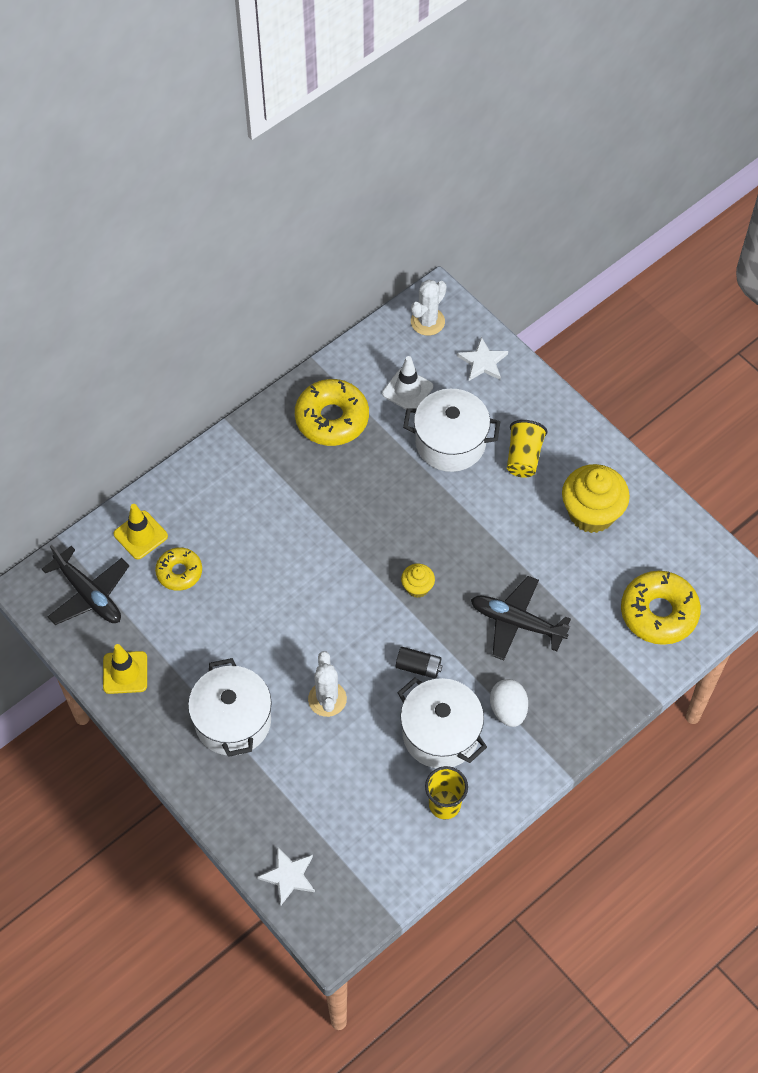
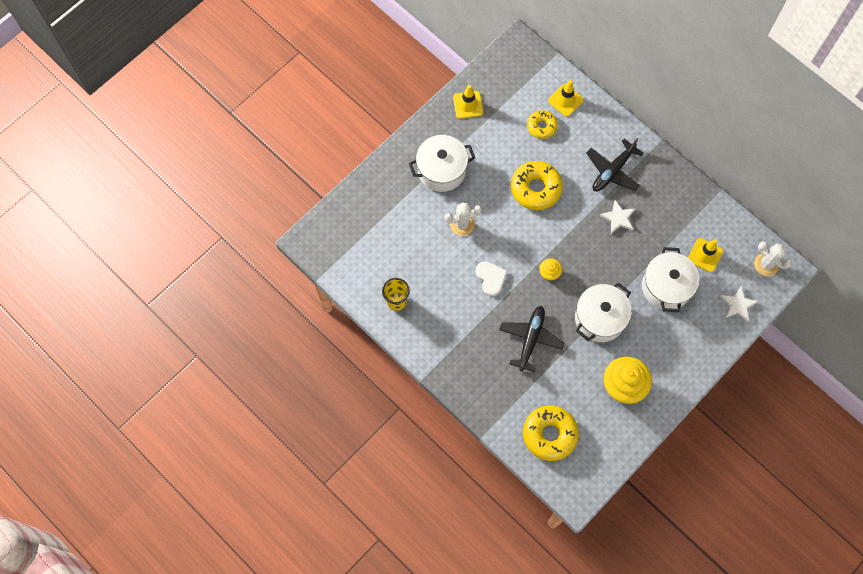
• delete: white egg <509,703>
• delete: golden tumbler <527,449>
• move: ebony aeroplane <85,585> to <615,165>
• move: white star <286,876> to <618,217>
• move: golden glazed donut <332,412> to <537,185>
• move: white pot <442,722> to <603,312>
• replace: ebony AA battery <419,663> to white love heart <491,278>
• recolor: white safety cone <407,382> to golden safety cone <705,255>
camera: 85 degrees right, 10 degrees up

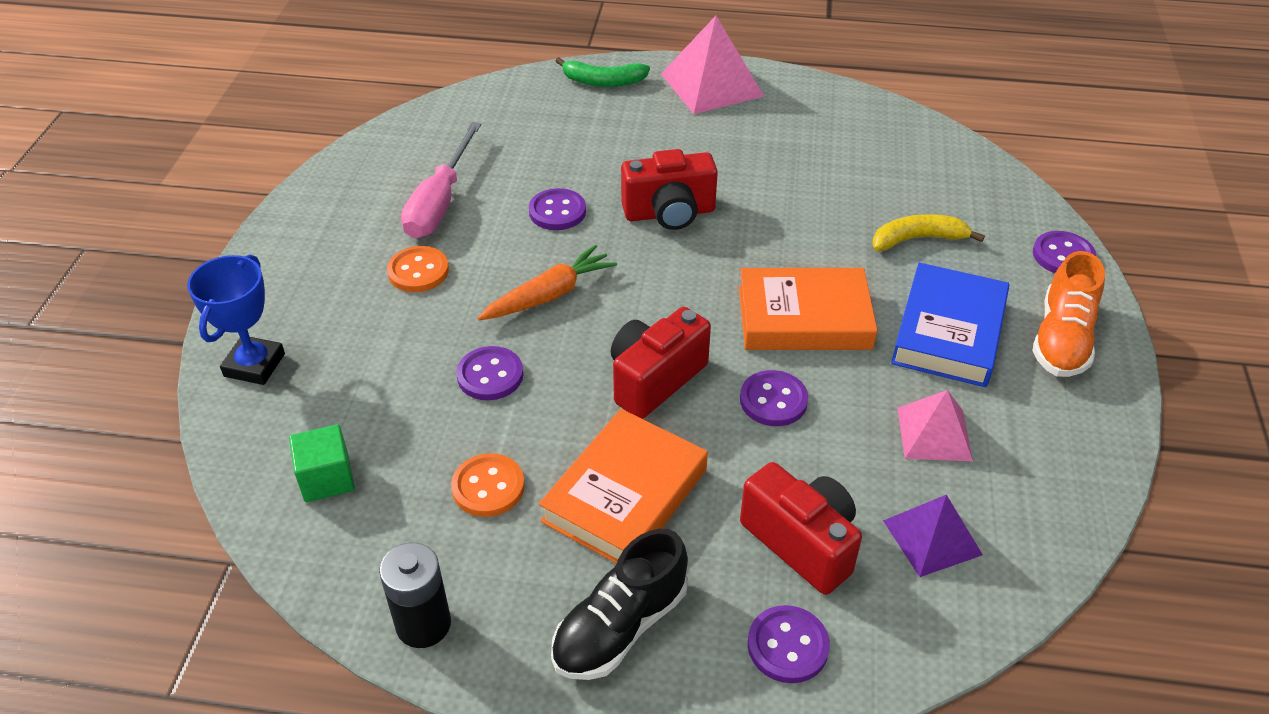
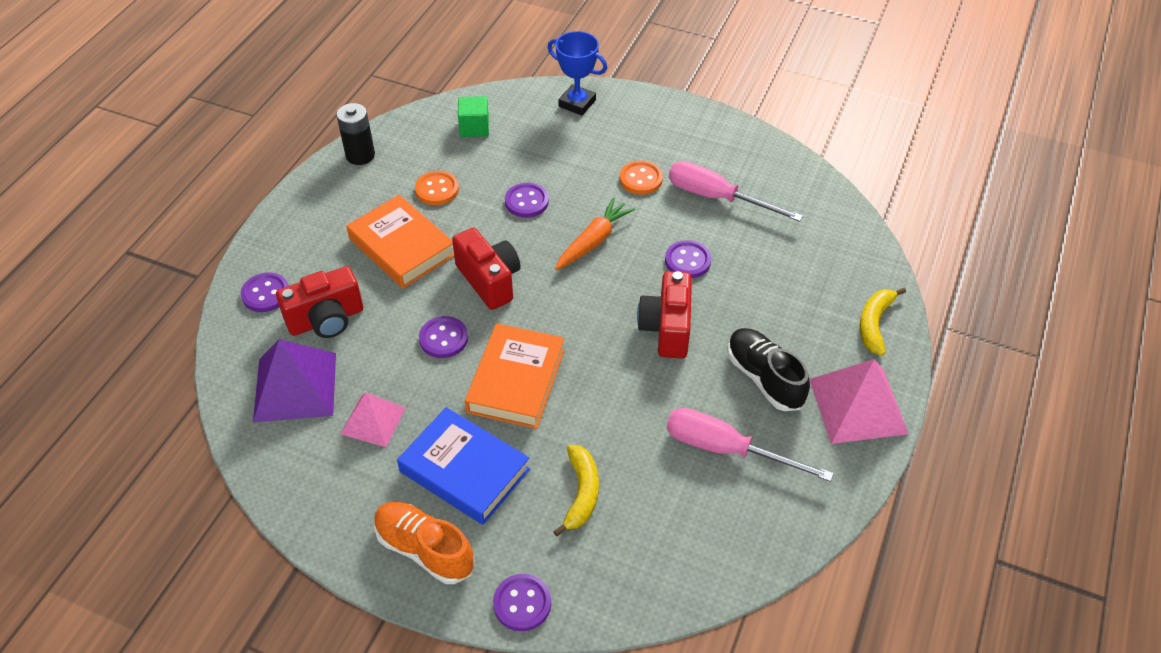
• insert: pink screwdriver <750,445>
• move: ebony sneaker <619,604> to <768,369>
• recolor: leaf-green toy banana <603,72> to golden toy banana <882,322>
• rotate: orange carrot <547,283> = <595,233> 120 degrees counterclockwise
• resize: violet pyramid shape <933,536> = <294,380> x1.61
camera: 105 degrees right, 5 degrees up

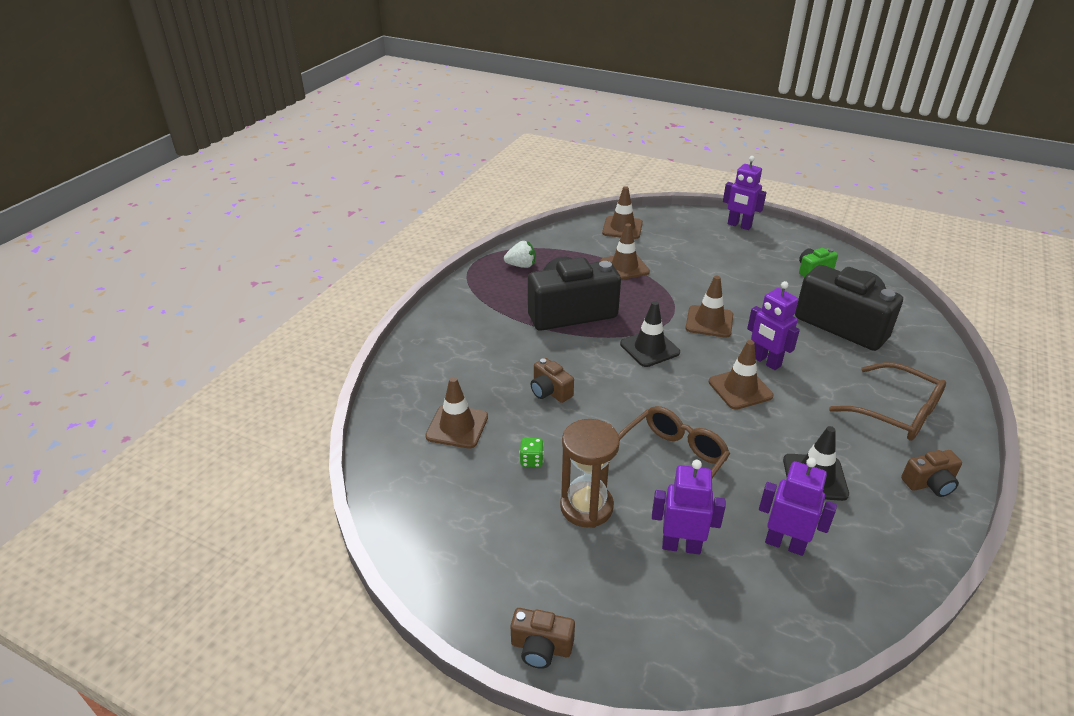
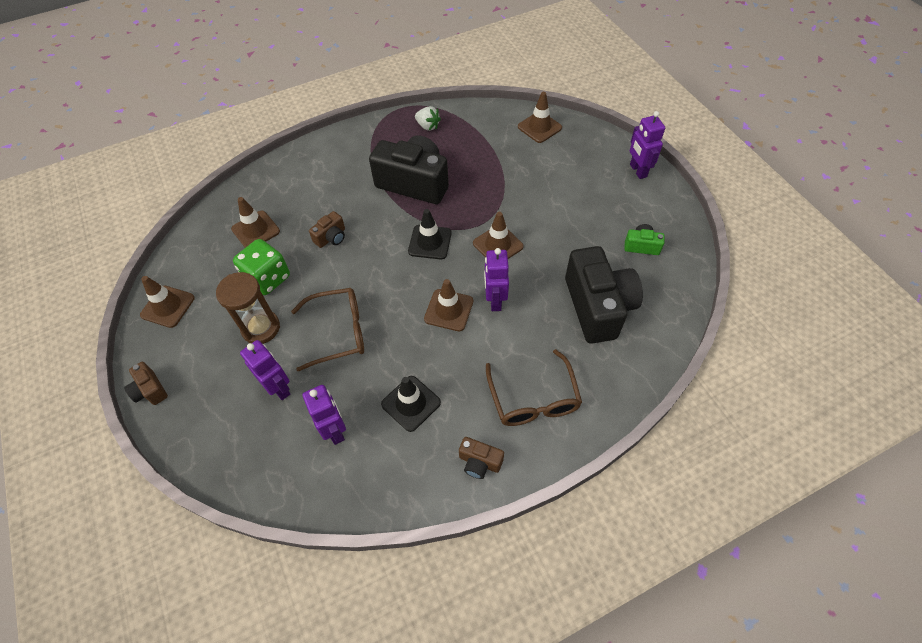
• move: dark brown safety cone <625,251> to <167,302>
• rotate: dark brown compact camera <552,380> = <327,229> 135 degrees counterclockwise
• resize: leaf-green game die <532,452> = <261,267> x2.28
camera: 40 degrees right, 20 degrees up

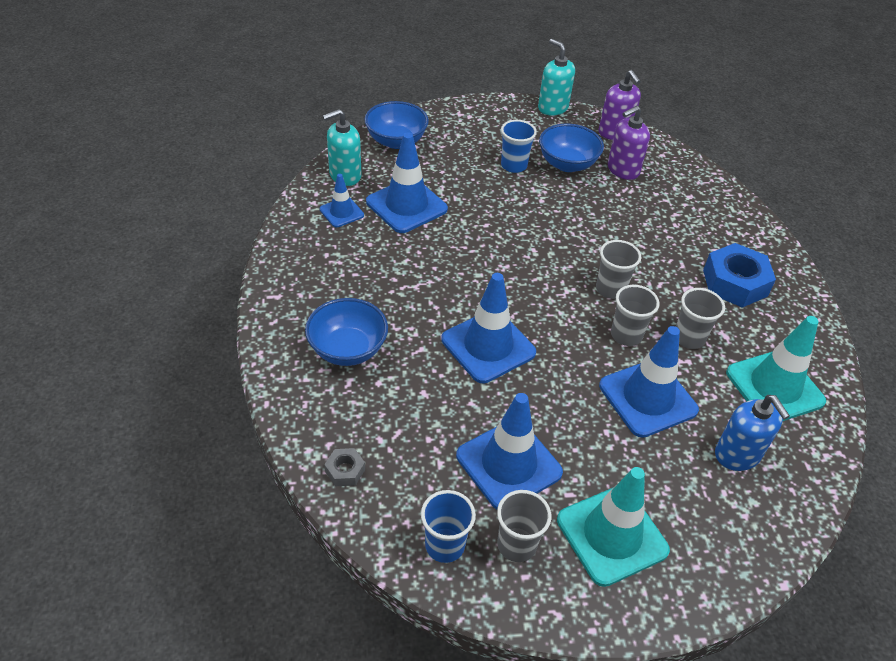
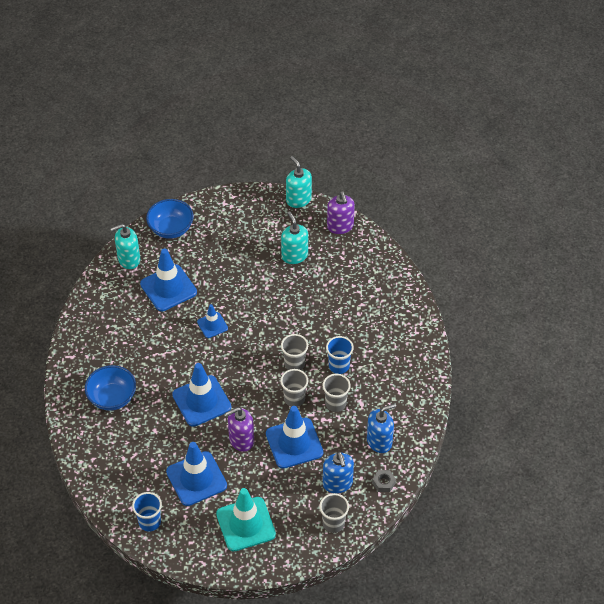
• delete: blue hexagon nut <739,275>
• move: blue safety cone <342,200> to <212,321>
• move: ash-grey hexagon nut <344,467> to <384,481>
• move: ash-grey tumbler <524,526> to <334,513>
• move: blue tumbler <519,146> to <340,355>
• move: violet soap pump <629,143> to <239,429>
• replace: blue serving bowl <571,148> to teal soap pump <294,238>
• replace: teal safety cone <776,368> to blue soap pump <381,428>
camera: 10 degrees right, 5 degrees up

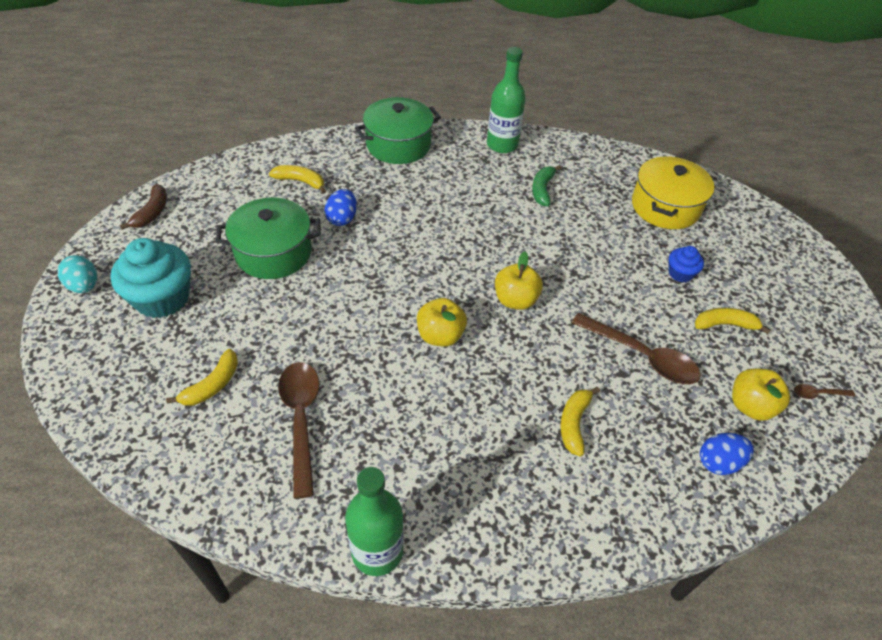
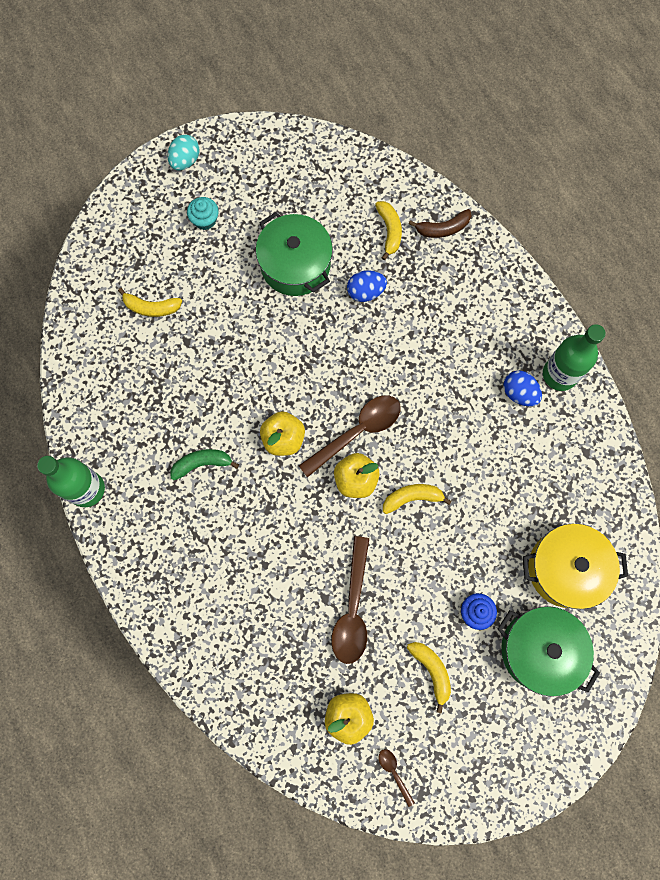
• move: dark brown toy banana <143,207> to <440,223>
• move: dark brown teaspoon <298,430> to <350,436>
• move: leaf-green pot <398,130> to <549,651>
• move: leaf-green toy banana <546,185> to <204,464>
• move: golden toy banana <580,421> to <417,499>
• move: blue egg <727,454> to <522,388>
• resize: teal fairy cake <150,278> = <203,213> x0.50
camera: 65 degrees right, 25 degrees up

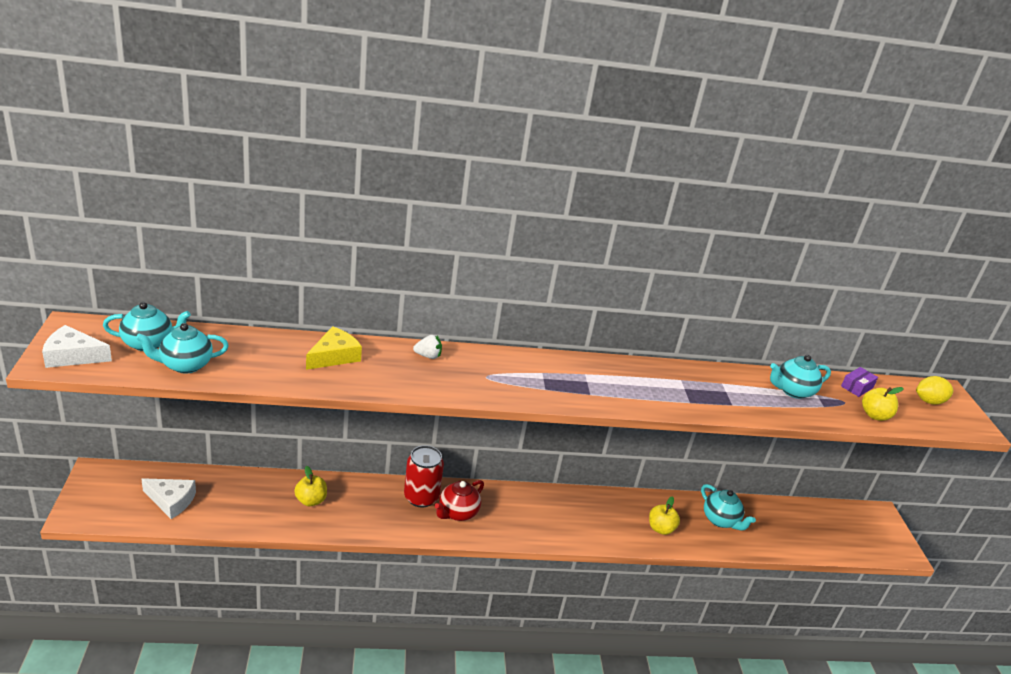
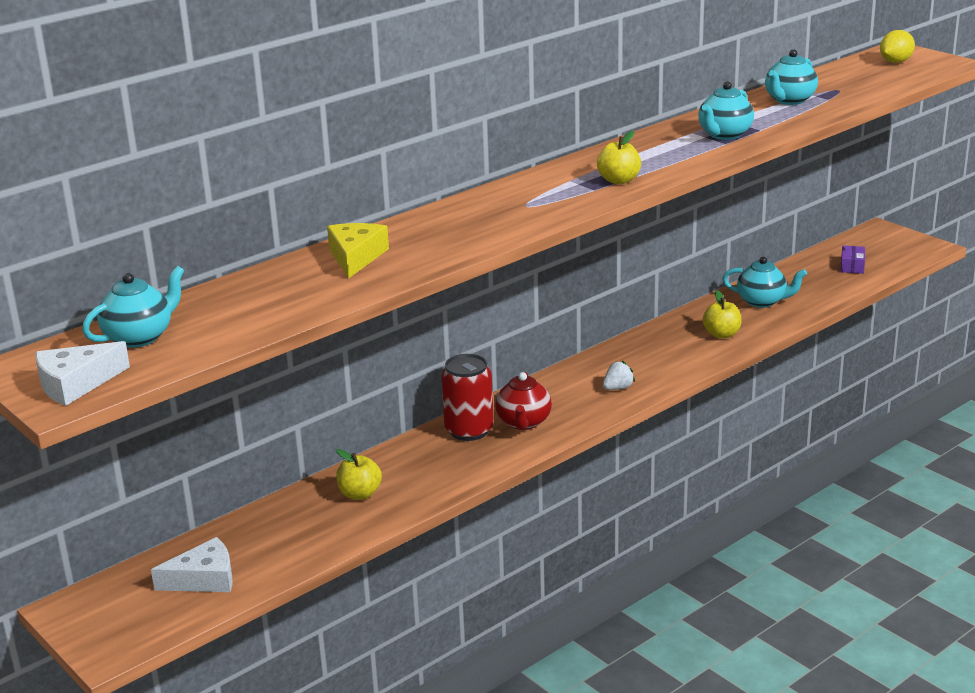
• move: teal teapot <182,348> to <726,110>
• move: white strawberry <427,347> to <619,375>
• move: violet parcel <859,382> to <853,259>
• move: golden toy apple <883,404> to <619,157>
camera: 30 degrees left, 5 degrees down

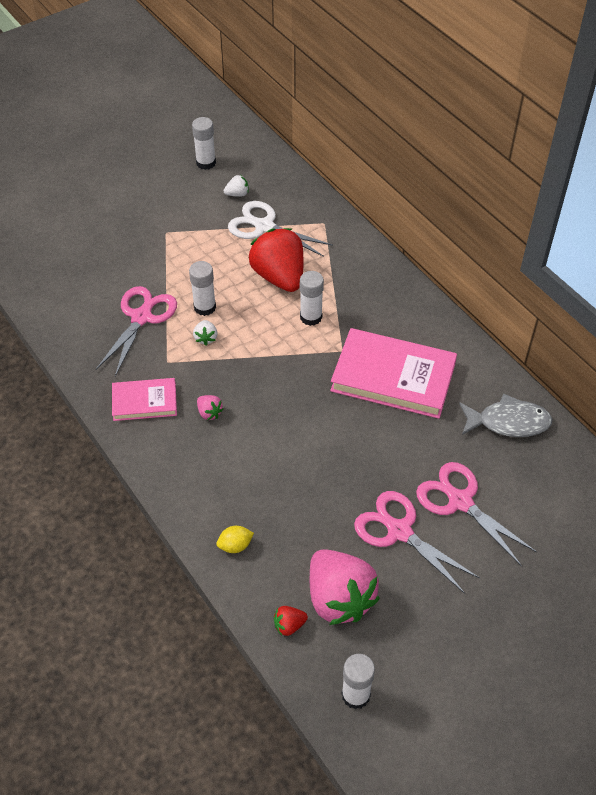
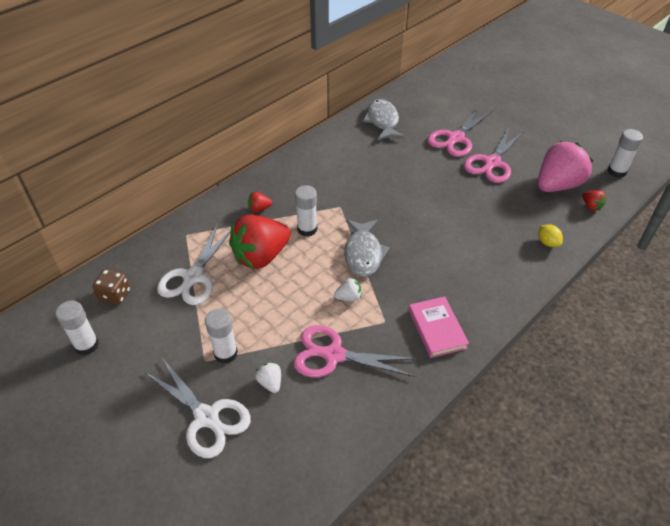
• delete: pink strawberry <210,407>
• delete: pink hardback <393,373>
• insert: dark brown game die <111,287>
• insert: white scissors <197,408>
• insert: red strawberry <260,202>
• insert: ash-grey fish <367,248>
• move: white glue stick <202,288> to <221,336>
• move: white strawberry <236,186> to <268,377>
camera: 100 degrees left, 5 degrees down

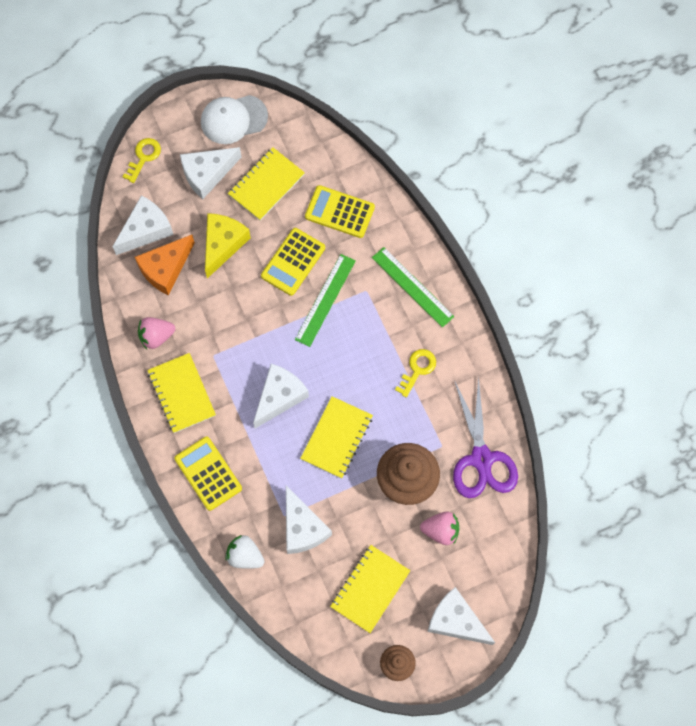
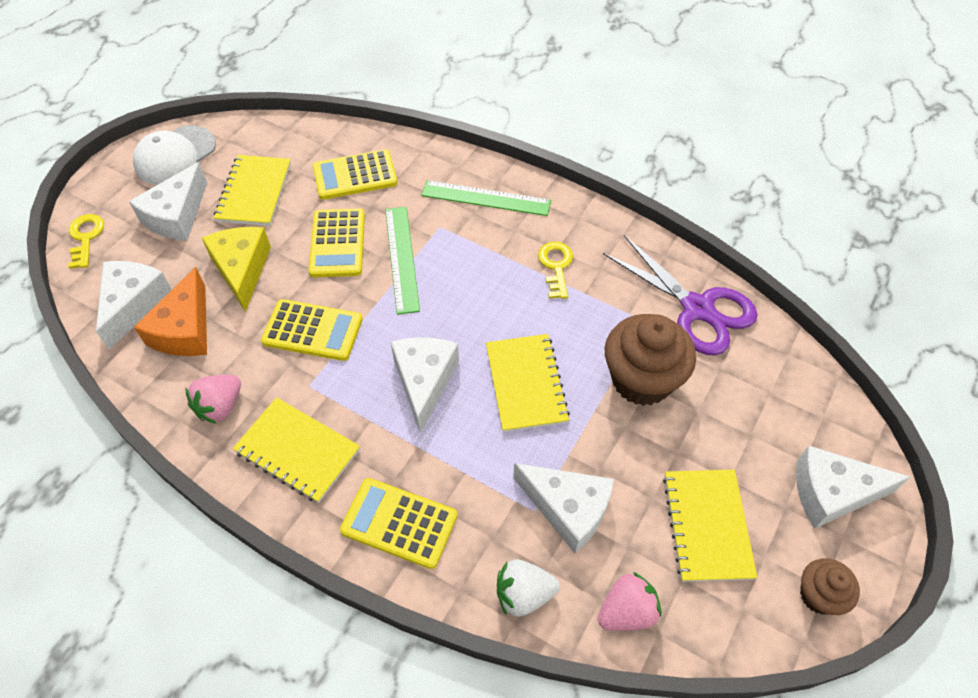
• insert: golden adding machine <311,330>
• move: pink strawberry <439,528> to <629,601>
camera: 35 degrees left, 15 degrees down

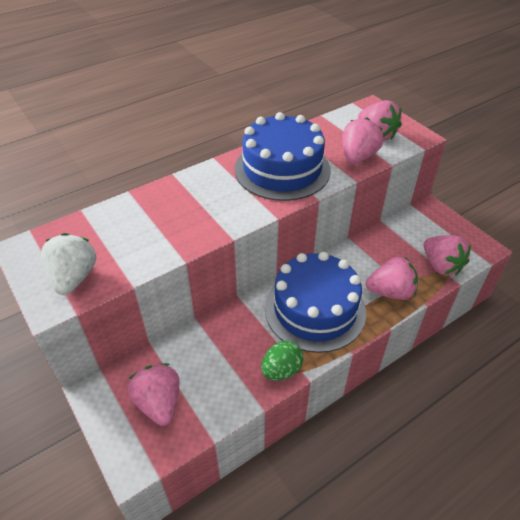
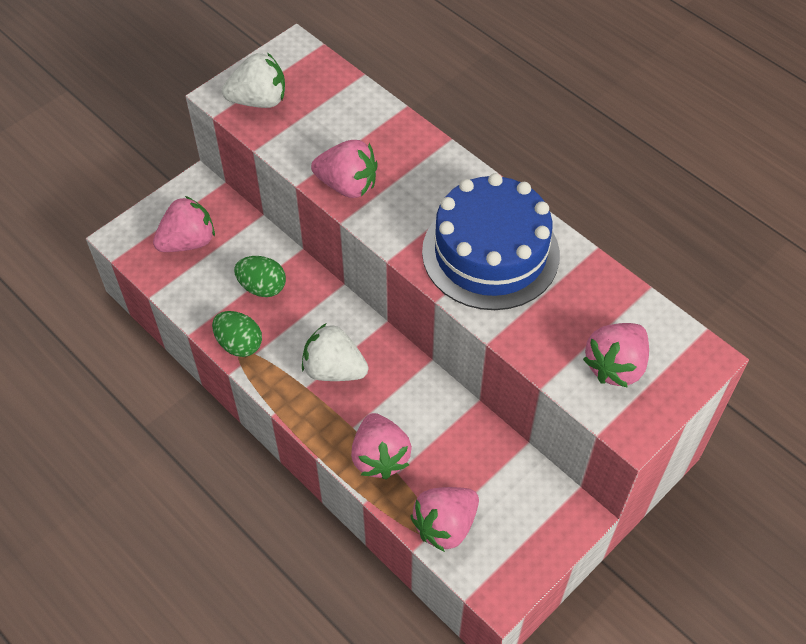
• insert: leaf-green egg <260,276>
• move: pink strawberry <362,141> to <344,169>
• replace: blue layer cake <315,302> to white strawberry <335,352>
camera: 80 degrees right, 10 degrees up

